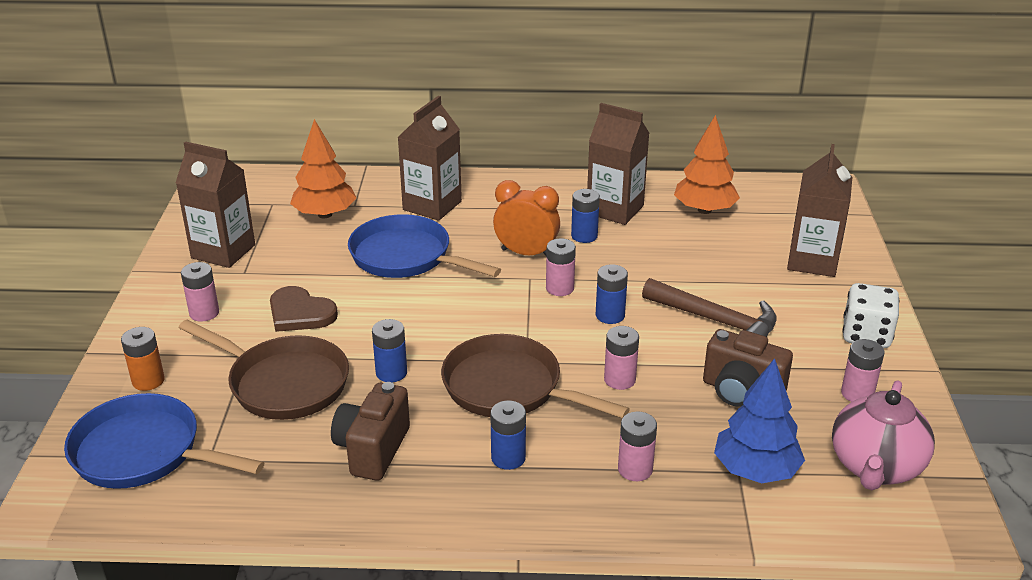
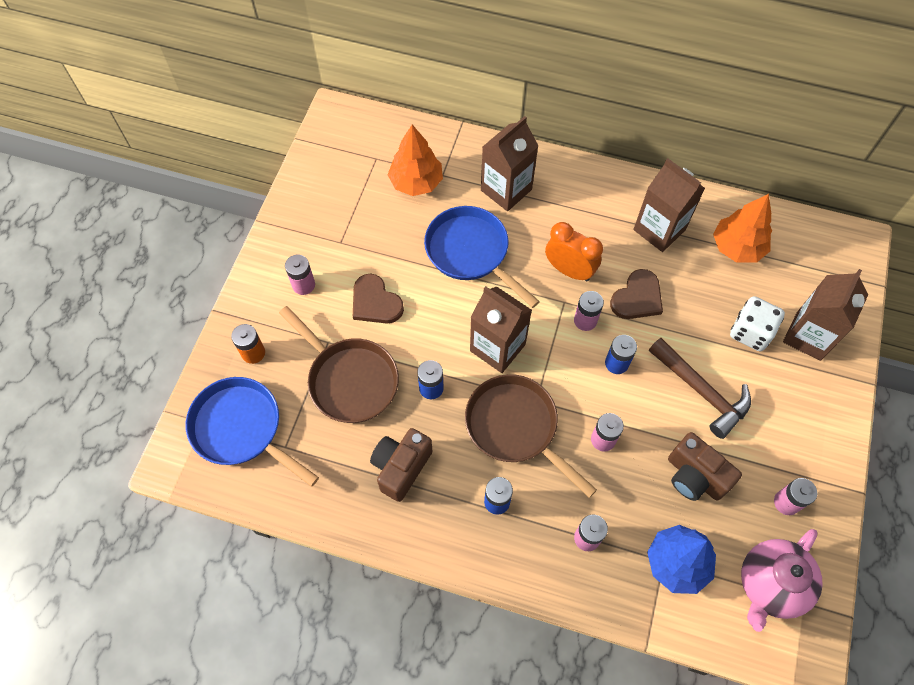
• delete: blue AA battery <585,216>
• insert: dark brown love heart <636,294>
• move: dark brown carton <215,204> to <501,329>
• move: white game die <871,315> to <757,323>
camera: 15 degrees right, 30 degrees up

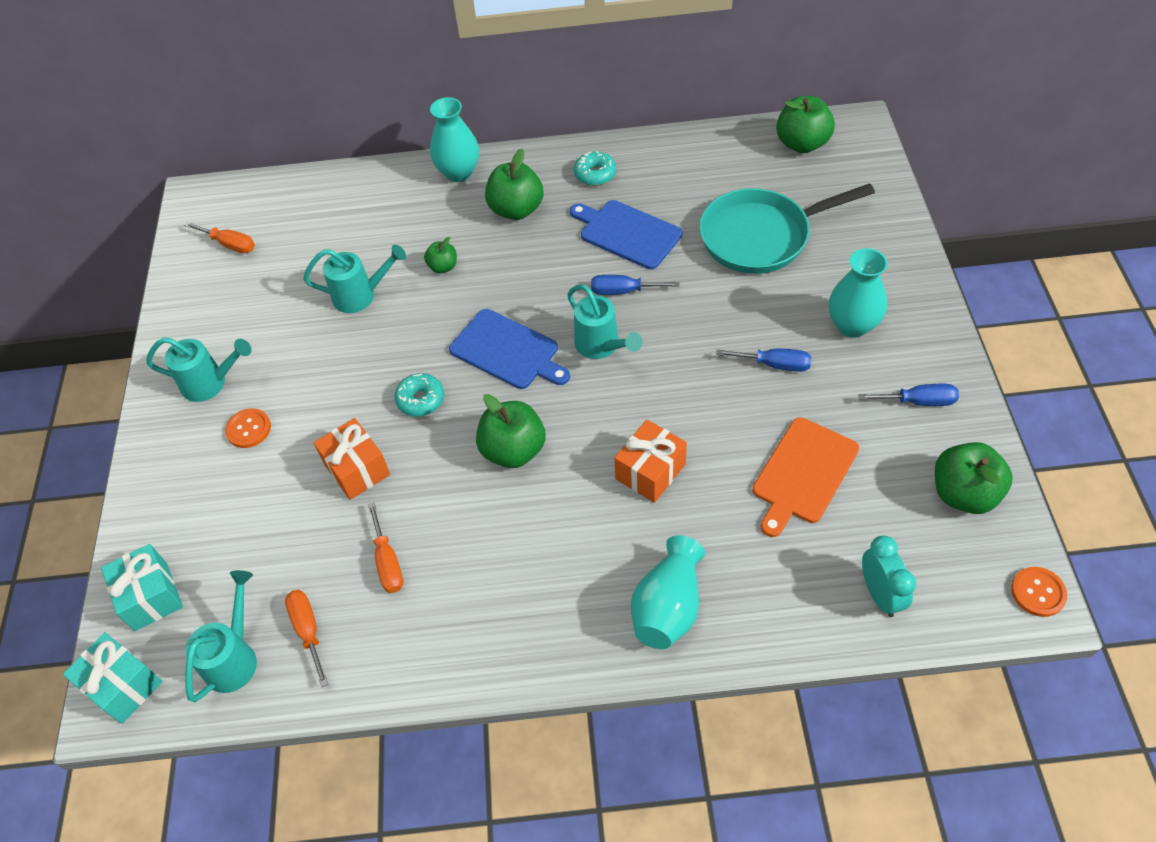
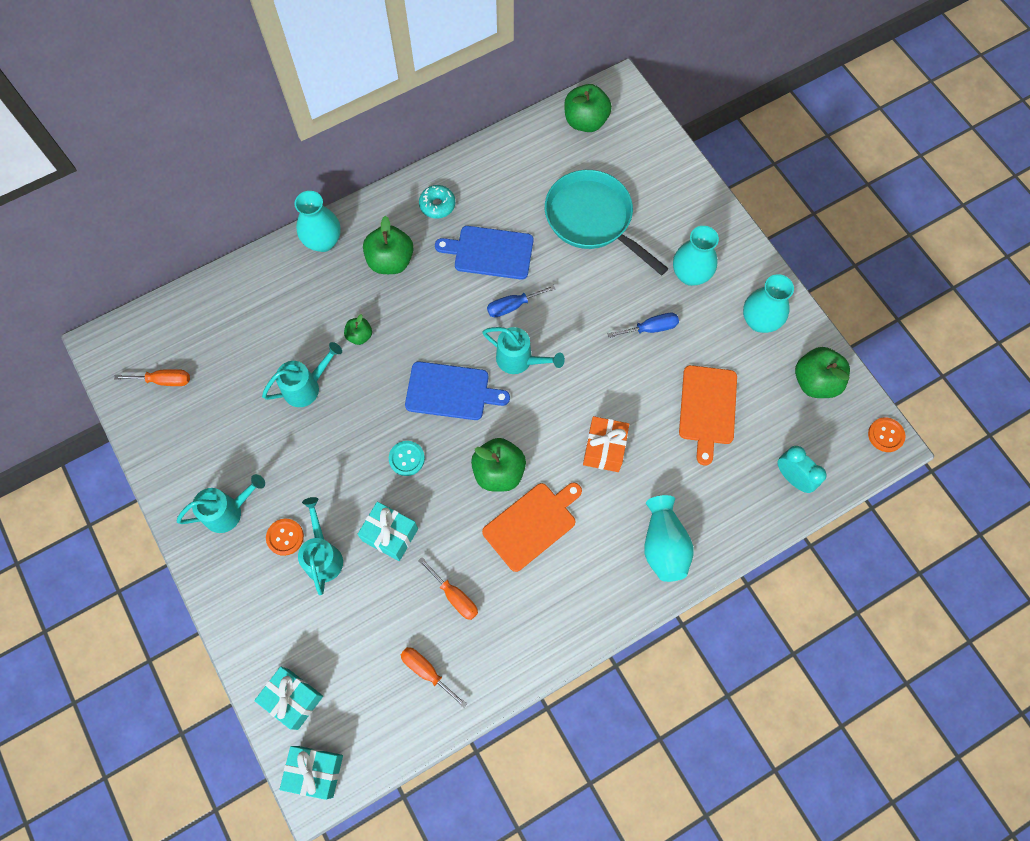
• insert: orange bread board <532,527>
• move: teal watering pot <221,636> to <320,546>
• replace: teal glazed donut <419,395> to teal sewing button <407,458>
• replace: blue screwdriver <908,395> to teal flower vase <768,303>
• recolor: orange present <352,459> to teal present <387,531>
• rotate: teal pan <787,228> = <607,223> 90 degrees clockwise
camera: 30 degrees left, 15 degrees up

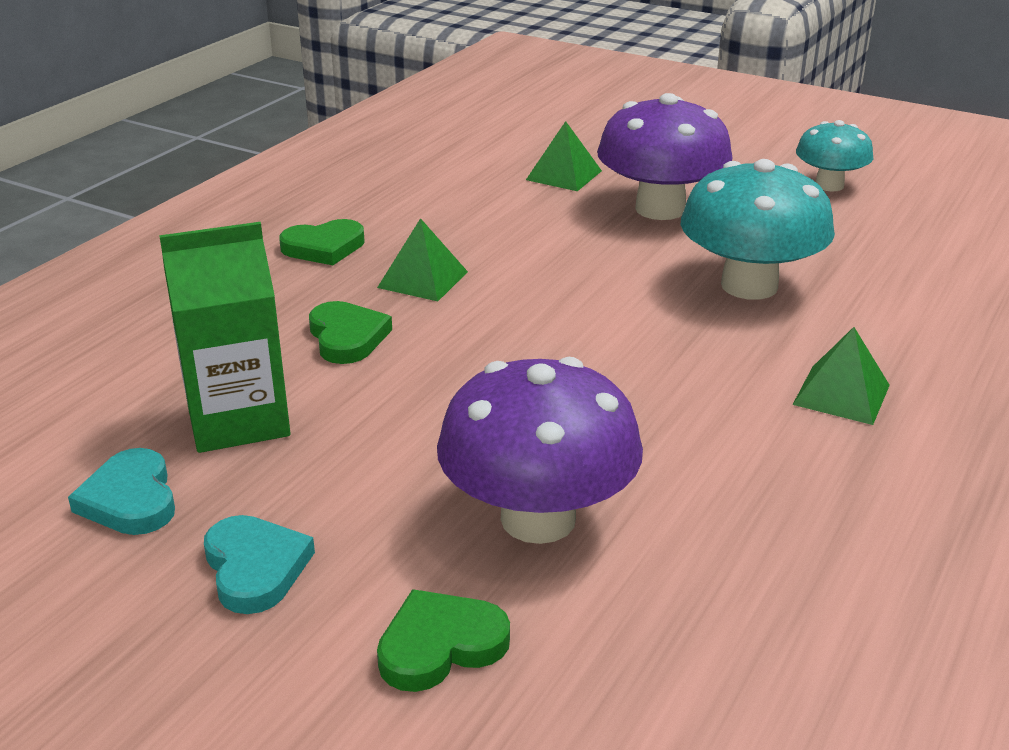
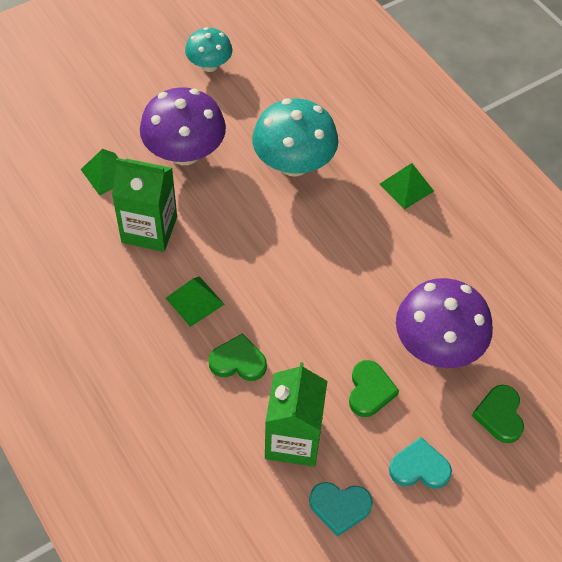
• insert: leaf-green carton <144,205>
• move: leaf-green love heart <322,242> to <374,388>
camera: 65 degrees left, 25 degrees up

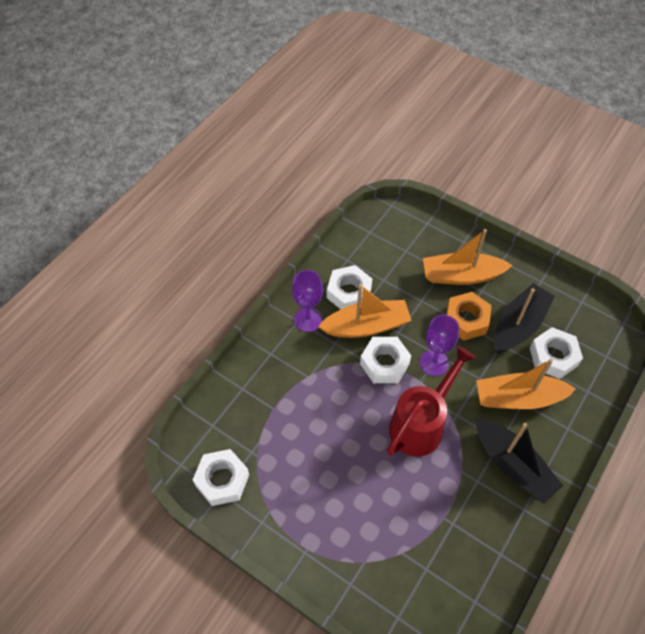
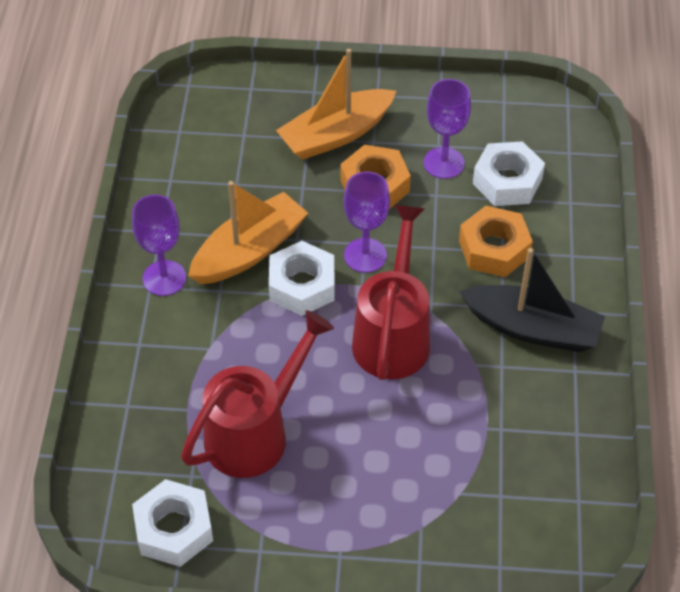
• delete: white hexagon nut <349,287>
• insert: red watering pot <257,394>
• replace: orange boat <526,384> to orange hexagon nut <496,241>
• replace: ebony boat <524,318> to violet goblet <447,129>
camera: 30 degrees left, 5 degrees down

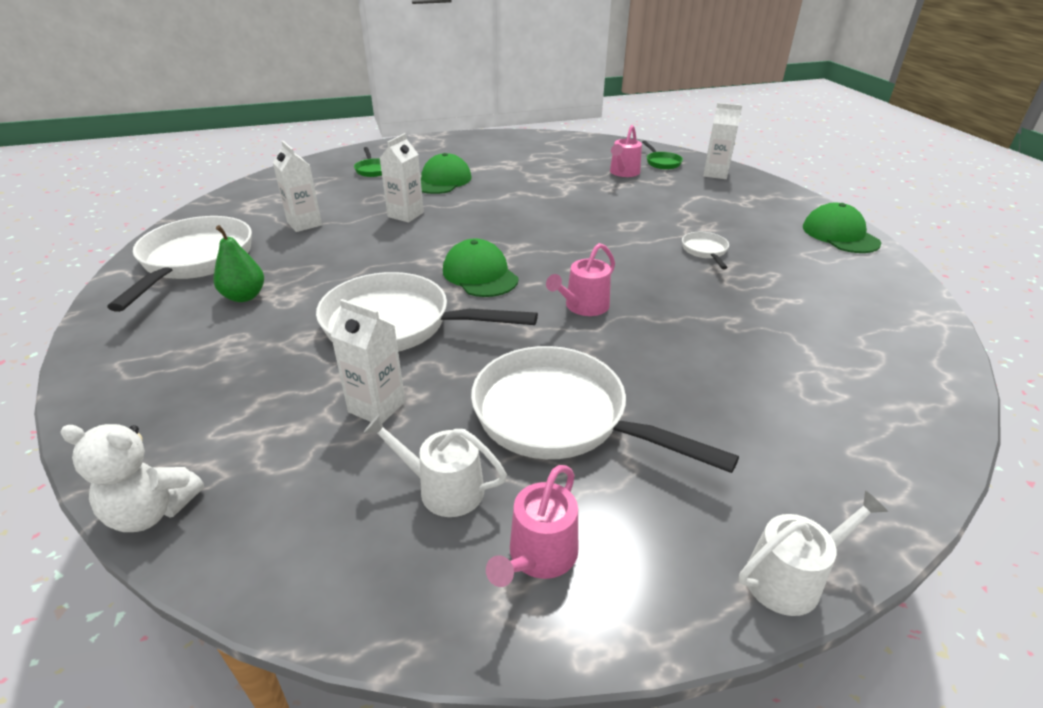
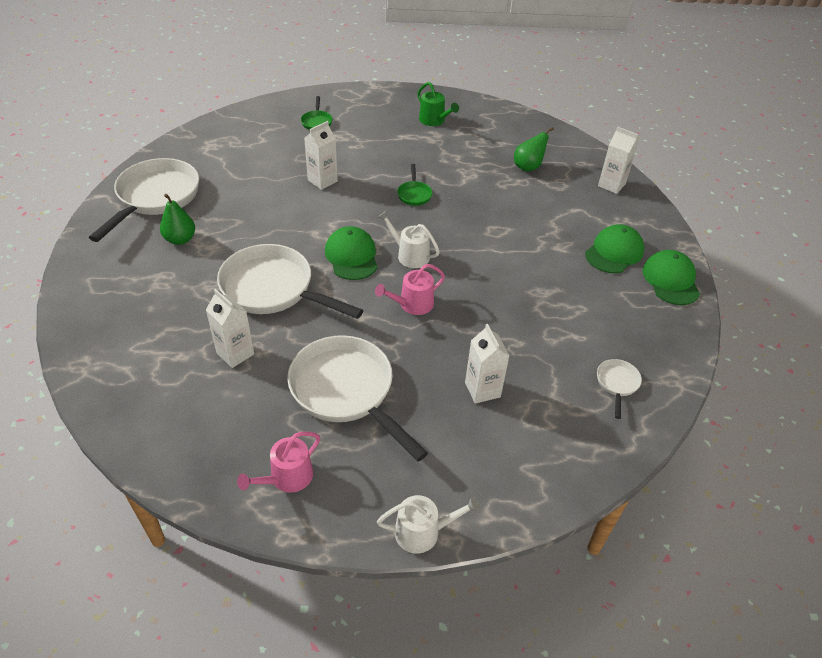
• delete: white teddy bear <132,478>
• insert: leaf-green watering pot <438,104>
• move: white carton <297,186> to <487,364>
• move: white watering pot <435,465> to <408,239>
• move: leaf-green peaked cap <446,173> to <615,248>
• move: leaf-green pan <662,155> to <414,185>
• move: white pan <705,250> to <619,389>
• replace: pink watering pot <626,151> to leaf-green toy pear <534,149>
camera: 15 degrees right, 10 degrees up

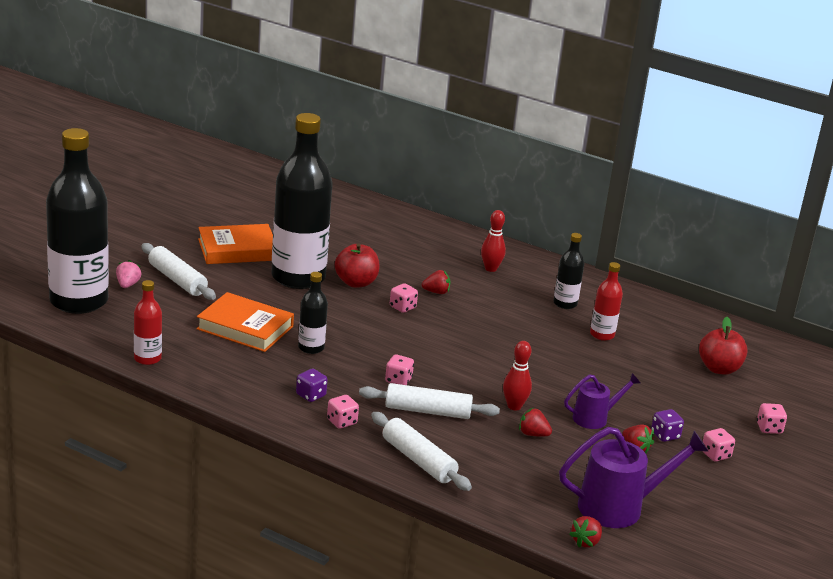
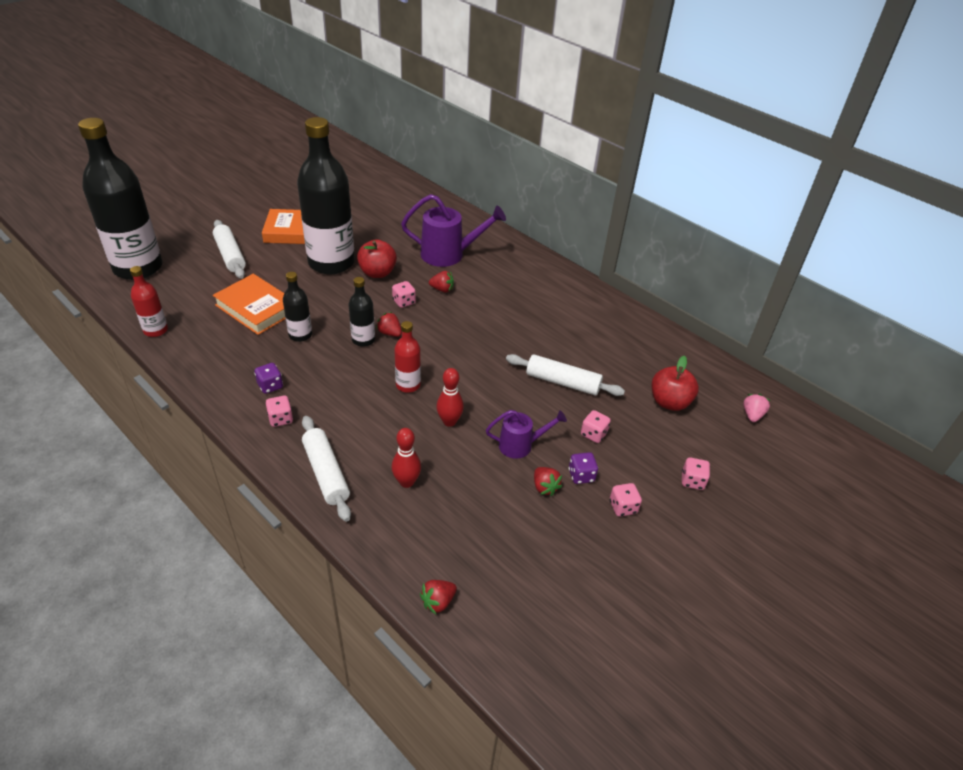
• move: pink strawberry <128,274> to <757,408>
• move: white dough roller <429,401> to <565,375>
• move: pink game die <399,369> to <596,426>
• move: red bowling pin <493,241> to <406,458>
• move: red strawberry <535,422> to <389,324>
• move: ebony drink bottle <568,271> to <362,312>
• move: violet watering pot <634,477> to <453,230>
• move: red drink bottle <606,301> to <407,357>
camera: 15 degrees right, 15 degrees up

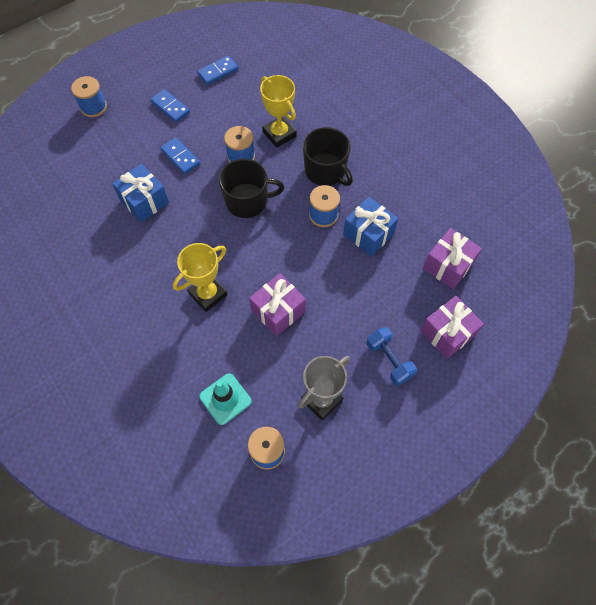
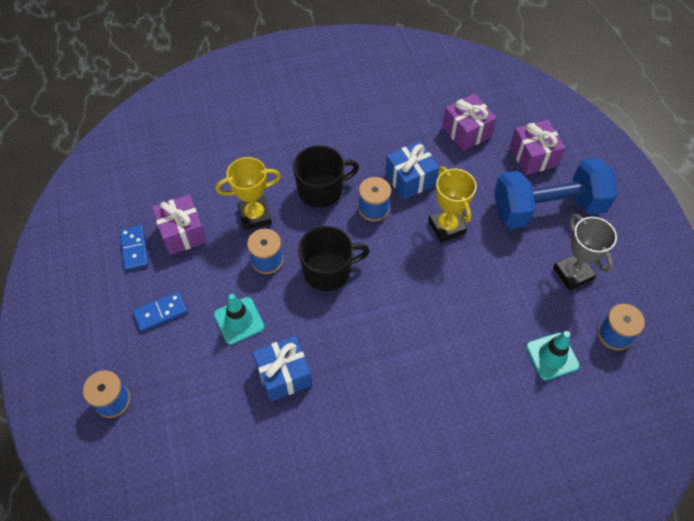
• move: golden trophy <200,277> to <452,204>
• move: violet present <277,304> to <179,224>
• replace: blue domino <180,156> to teal safety cone <239,319>
• rotate: ebony mug <251,188> = <334,258> 60 degrees clockwise
• resize: blue hand weight <391,356> = <556,193> x2.05
camera: 70 degrees left, 5 degrees down

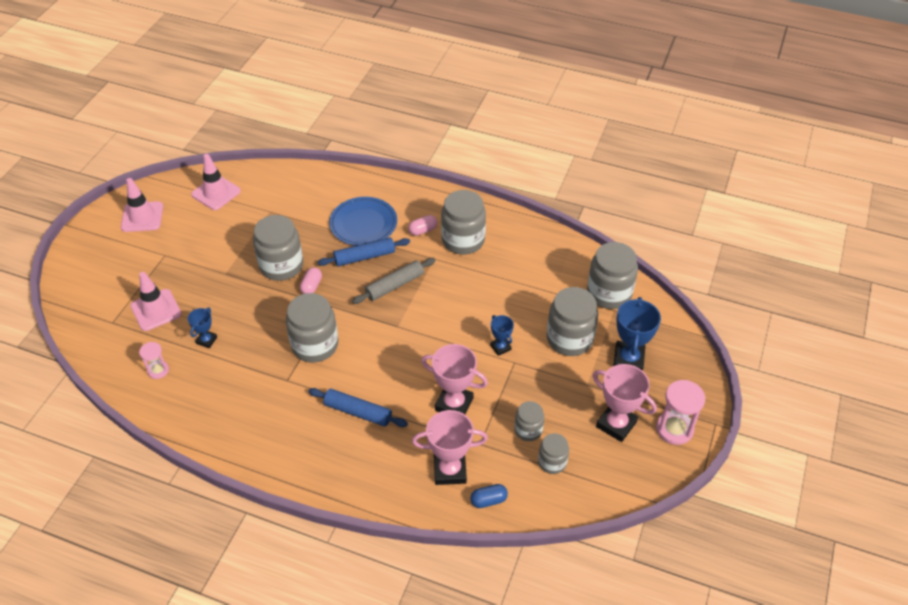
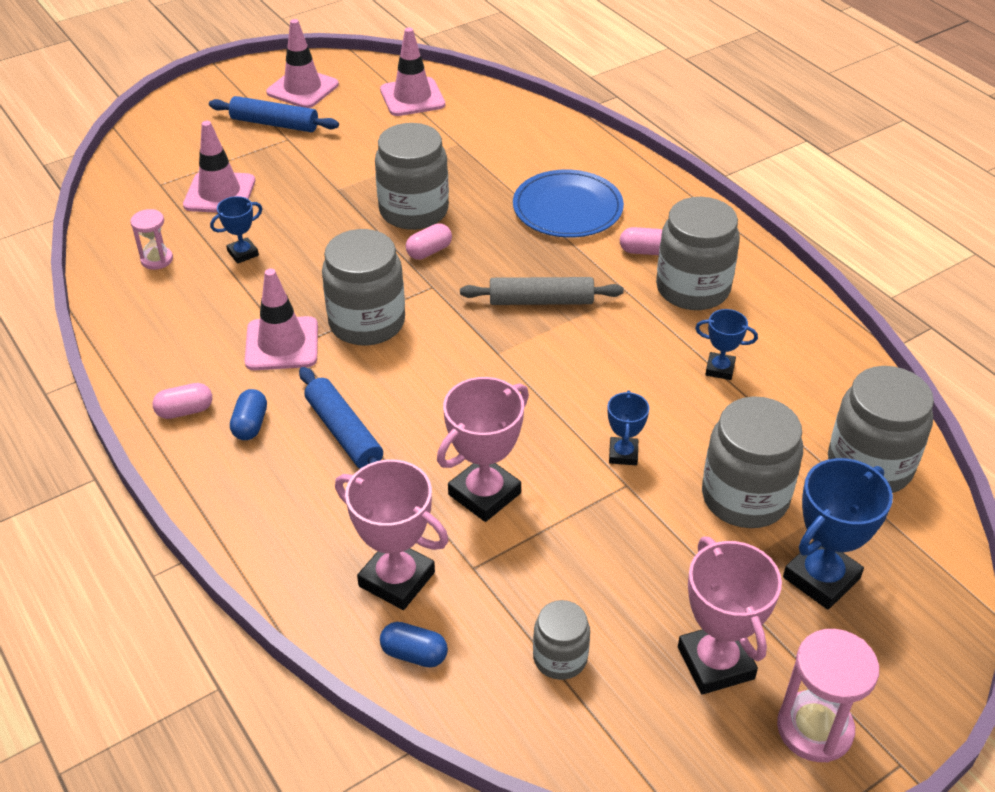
• delete: ash-grey jam jar <529,421>
• insert: pink pill shape <182,401>
• insert: blue pill shape <248,414>
• insert: pink safety cone <281,319>
• insert: blue trophy <726,344>
• move: blue dough roller <364,251> to <274,114>
• rotate: pink trophy <454,379> = <483,449> 75 degrees clockwise
camera: 35 degrees right, 5 degrees down

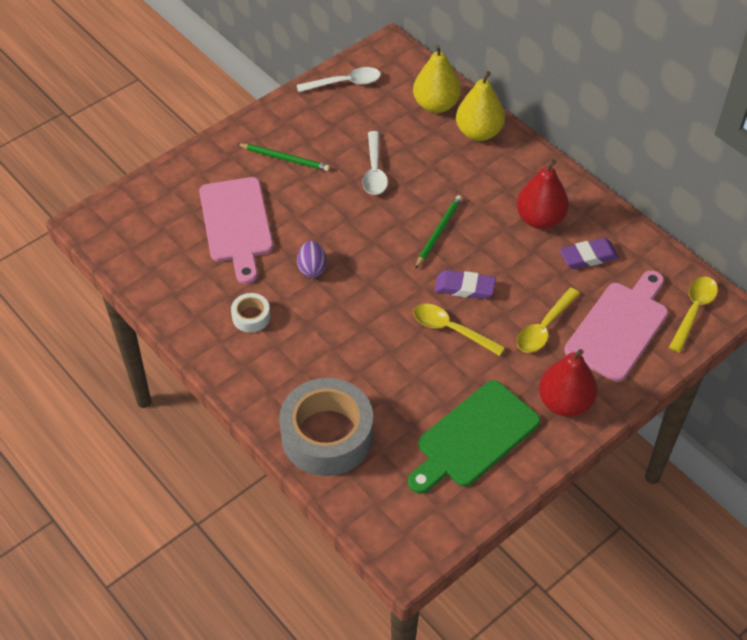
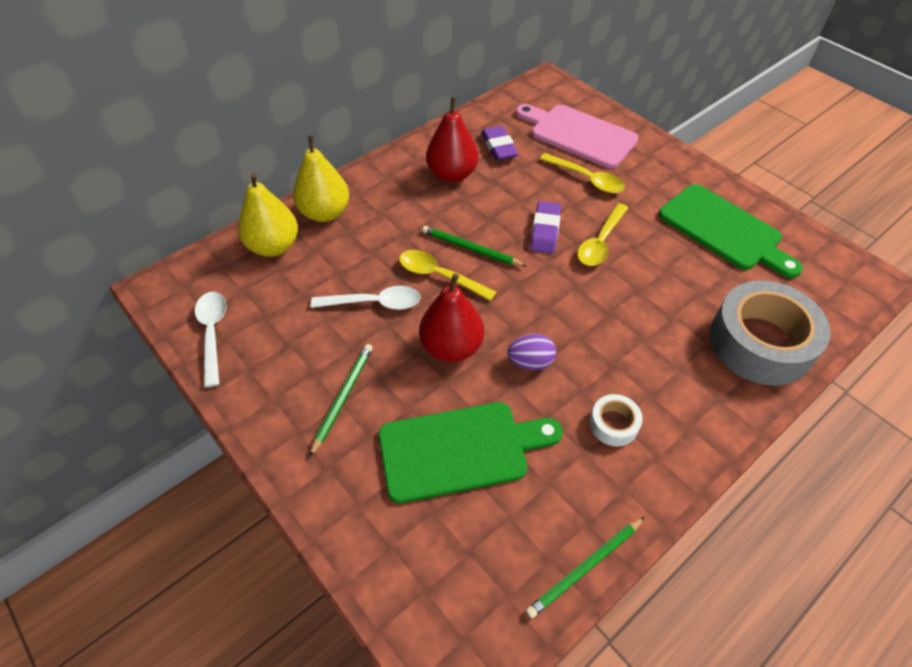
• insert: leaf-green pencil <585,568>
• move: red toy pear <568,383> to <451,318>
• move: golden teaspoon <693,314> to <447,275>
• recolor: pink bread board <236,230> to leaf-green bread board <470,452>
camera: 90 degrees left, 0 degrees up

